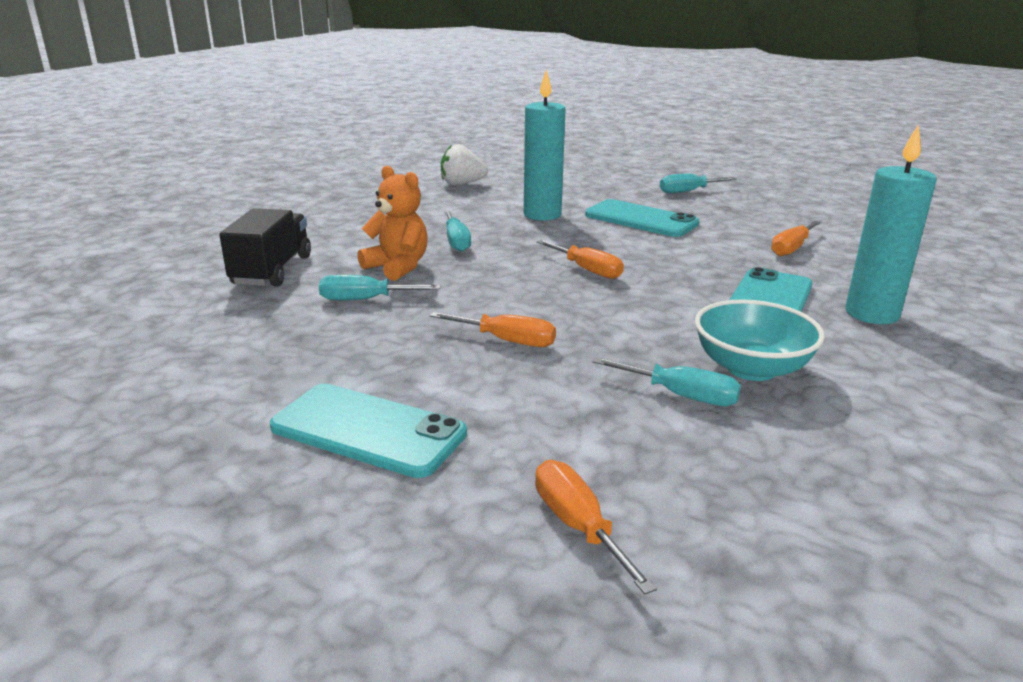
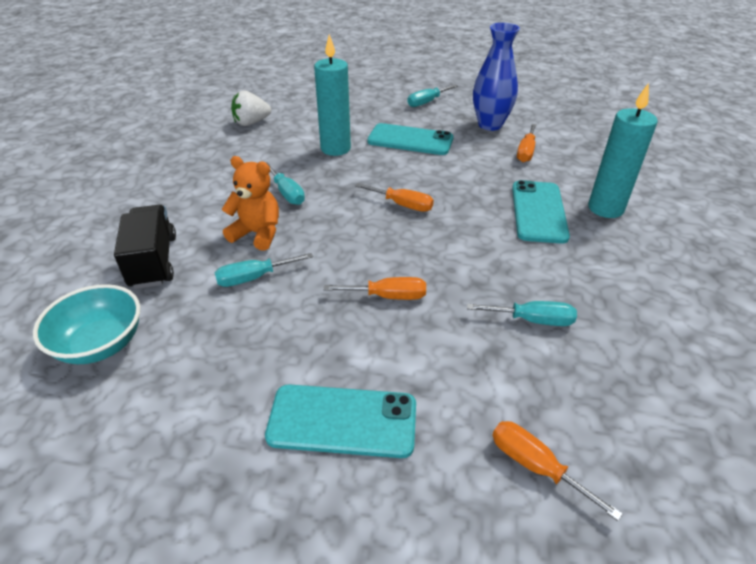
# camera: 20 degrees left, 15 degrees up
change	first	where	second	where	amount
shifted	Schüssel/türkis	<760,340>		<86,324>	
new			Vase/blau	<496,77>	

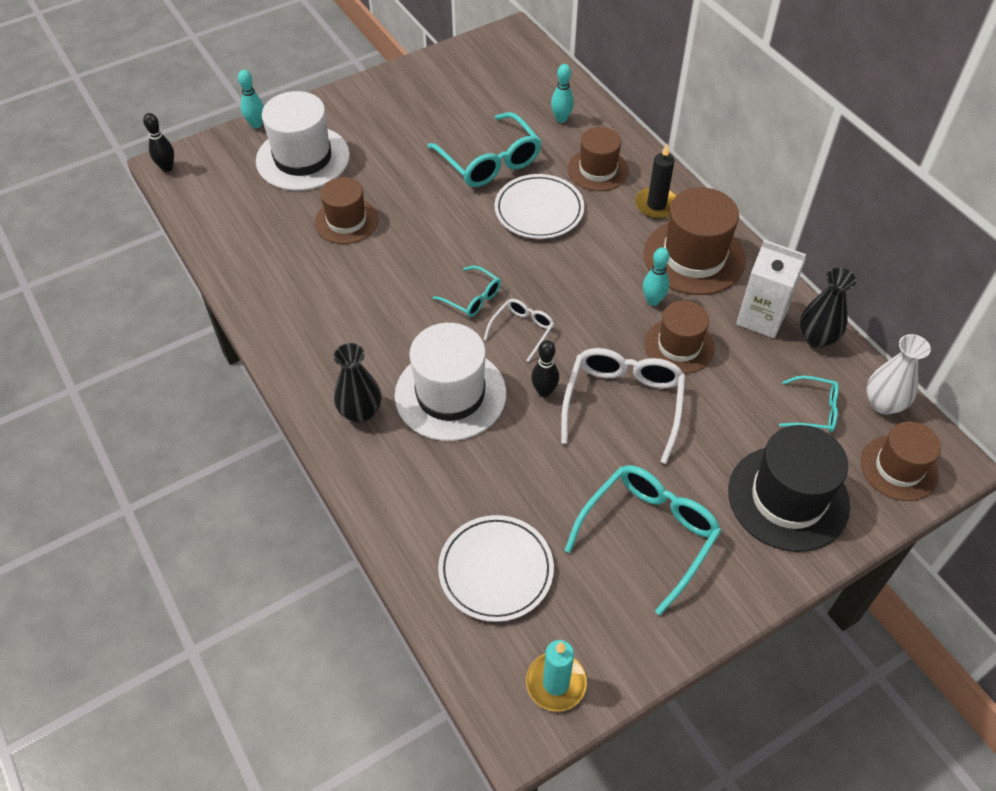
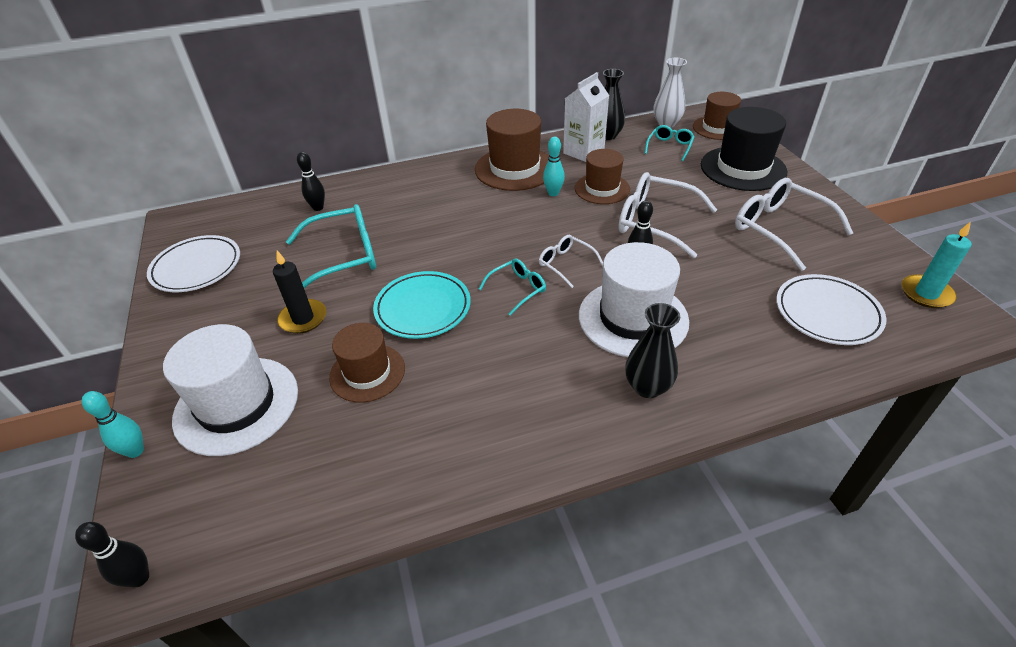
# camera: 75 degrees left, 10 degrees down
change	first	where	second	where	amount
shifted	Teller/weiß	<539,206>		<193,263>	
repainted	Bowlingkegel/türkis	<562,93>	Bowlingkegel/schwarz	<311,181>	
repainted	Brille/türkis	<643,540>	Brille/weiß	<794,224>	
gone	Hut/braun	<598,159>			
shifted	Kerze/schwarz	<656,181>		<299,292>	
new			Teller/türkis	<422,305>	

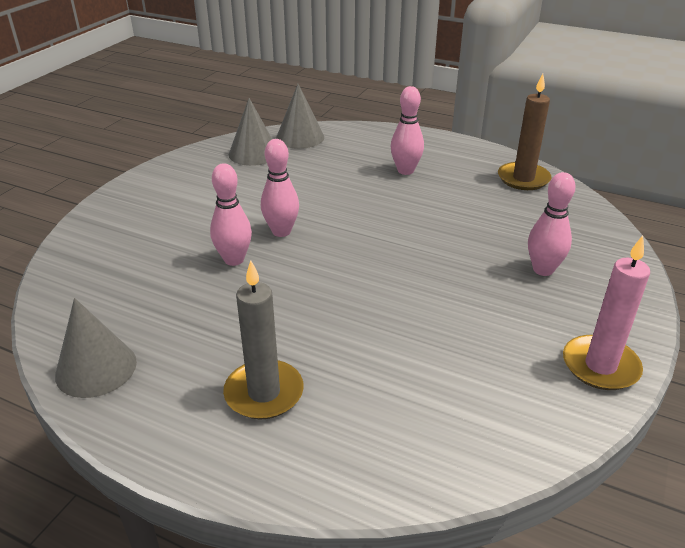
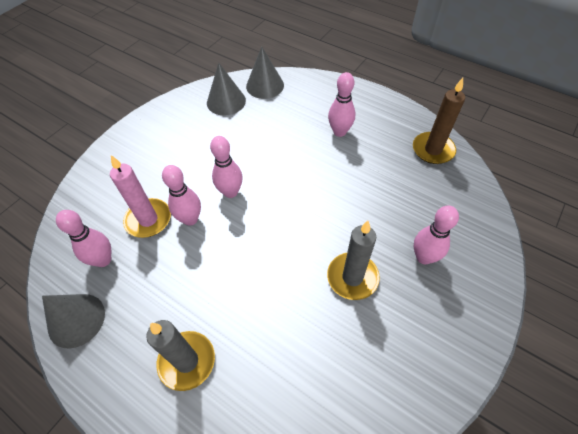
# camera: 10 degrees right, 20 degrees up
change	first	where	second	where	amount
shifted	Kerze/rosa	<606,313>		<140,196>	
new			Bowlingkegel/rosa	<83,238>	
new			Kerze/grau	<353,260>	

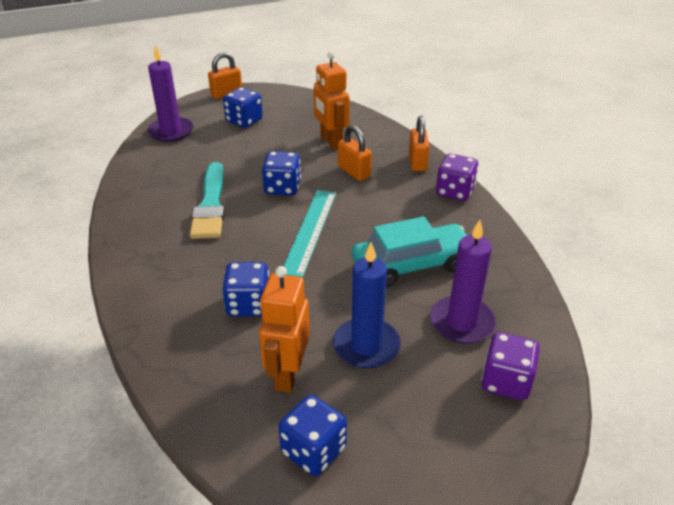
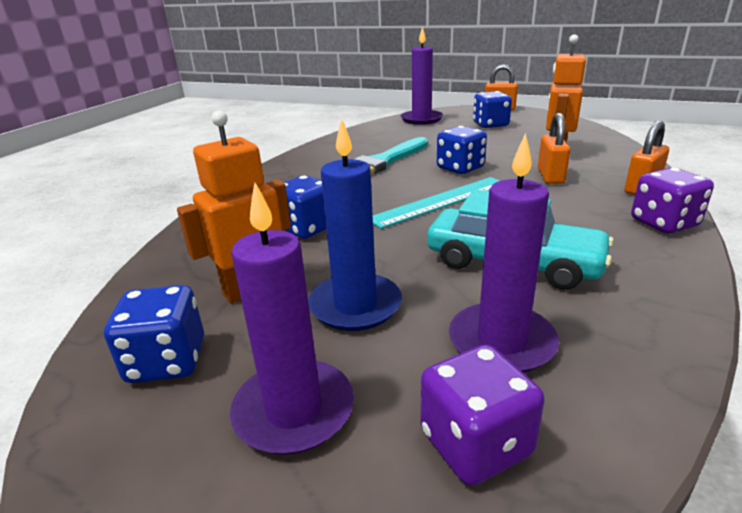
# camera: 45 degrees right, 10 degrees down
change	first	where	second	where	amount
new			Kerze/lila	<292,319>	

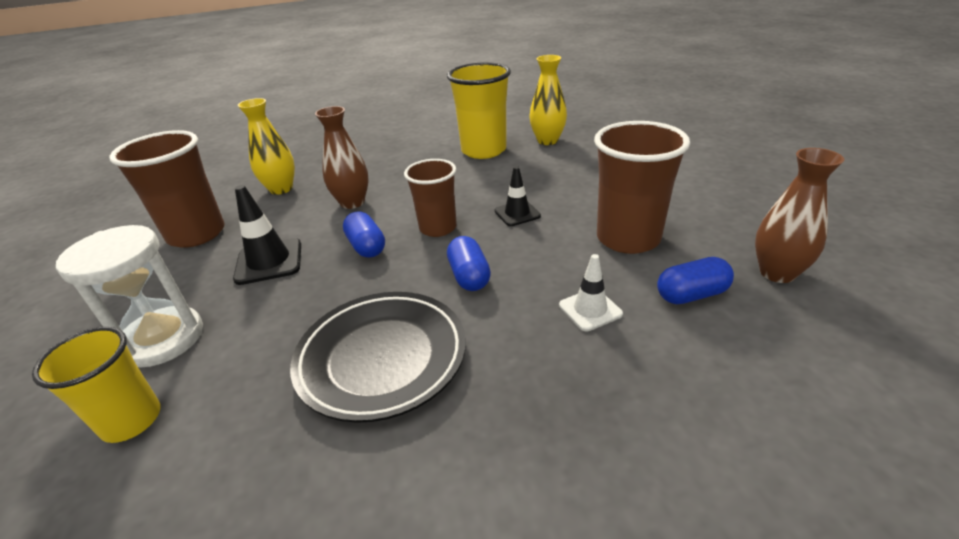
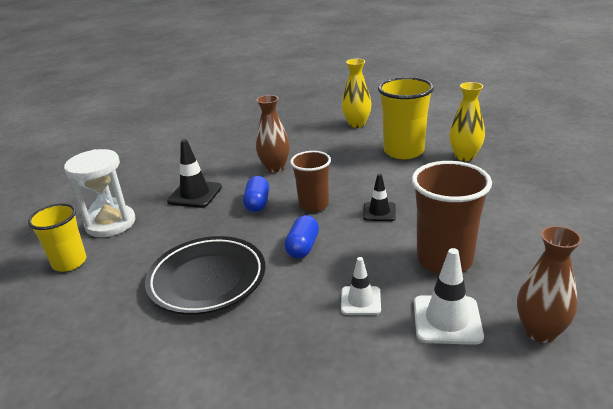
# camera: 30 degrees right, 5 degrees down
change	first	where	second	where	amount
gone	Becher/braun	<166,189>			
shifted	Vase/gelb	<266,146>		<357,93>	
swapped	Kapsel/blau	<695,280>	Leitkegel/weiß	<449,296>	

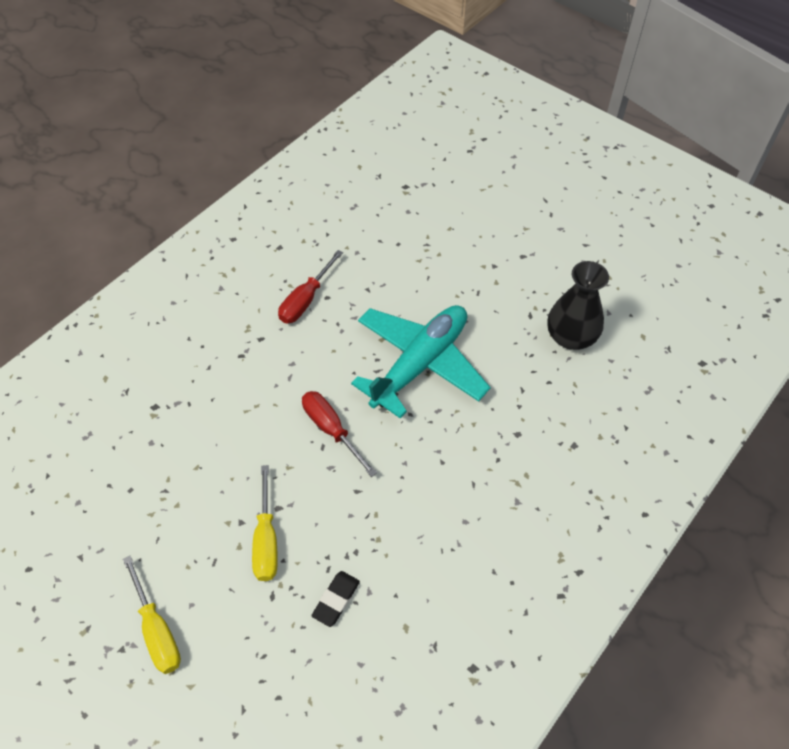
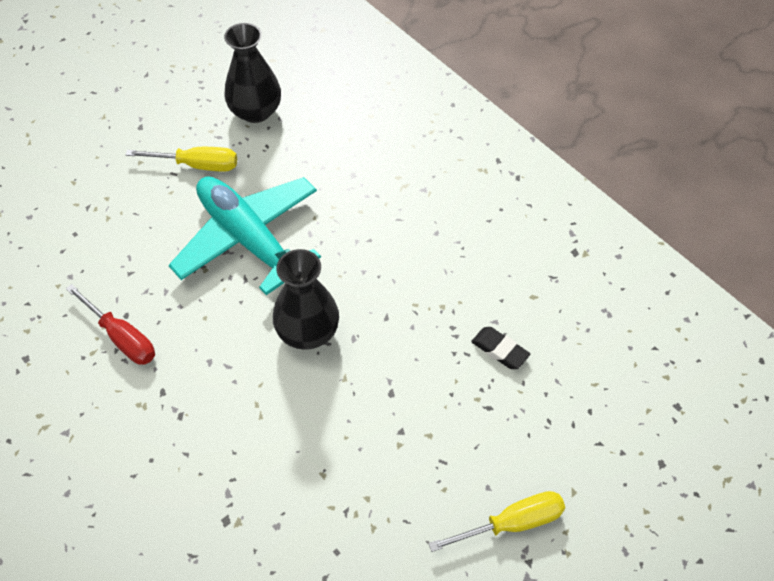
# camera: 80 degrees left, 0 degrees up
change	first	where	second	where	amount
shifted	Schraubenzieher/gelb	<265,523>		<181,159>	
swapped	Schraubenzieher/rot	<339,434>	Vase/schwarz	<306,299>	

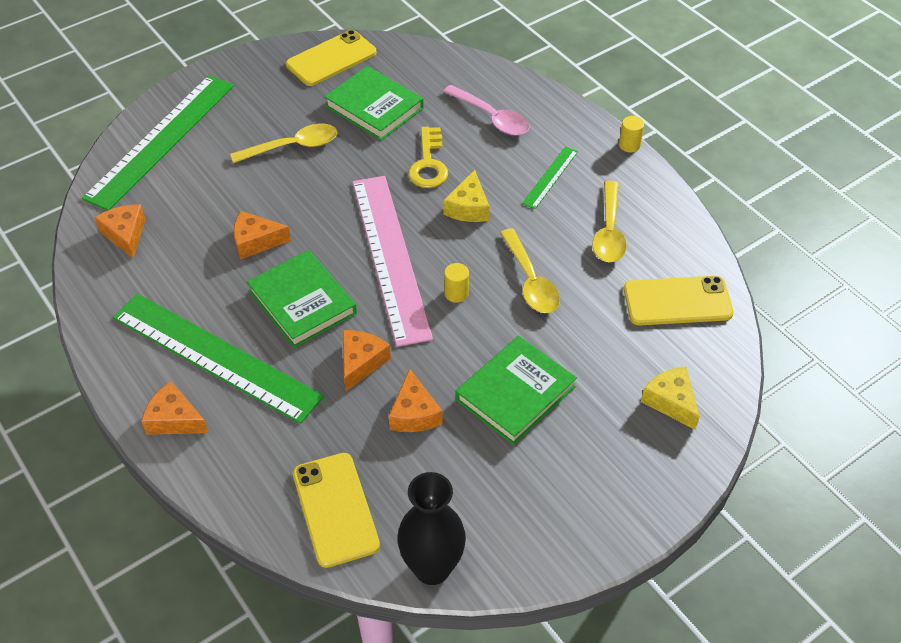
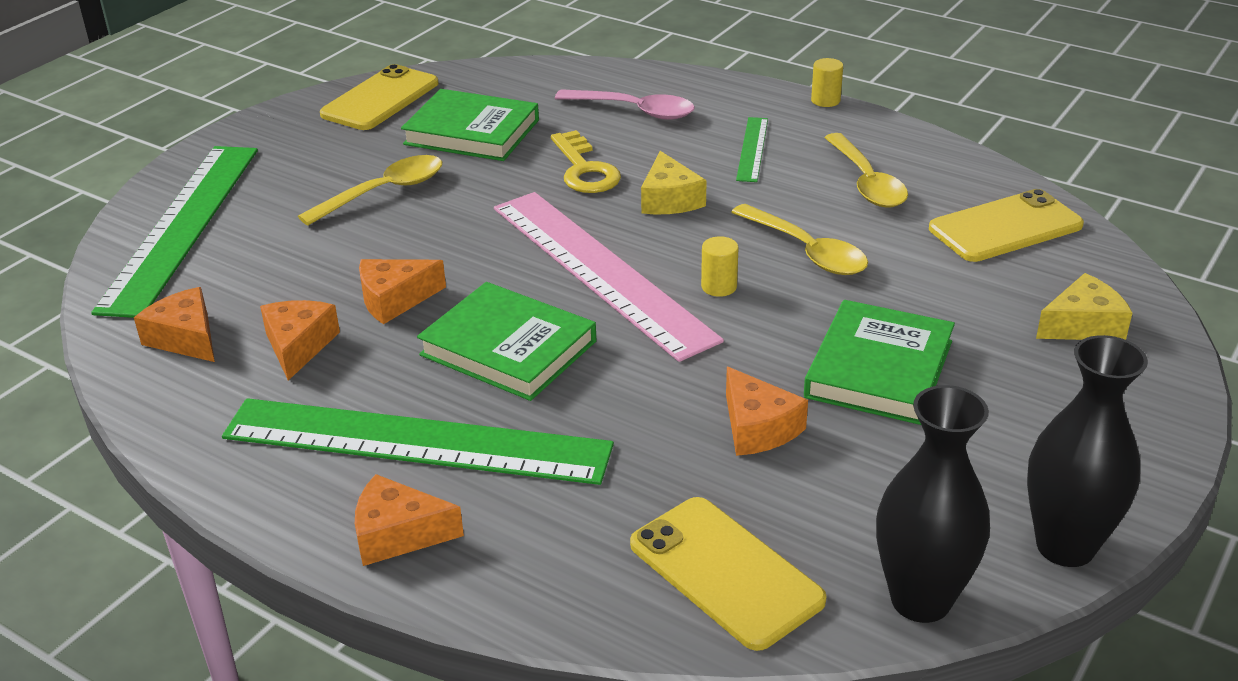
# camera: 20 degrees left, 15 degrees down
change	first	where	second	where	amount
shifted	Käse/orange	<367,360>		<300,340>	
rotated	Käse/gelb	<670,398>		<1084,306>	120 degrees clockwise
new			Vase/schwarz	<1087,451>	

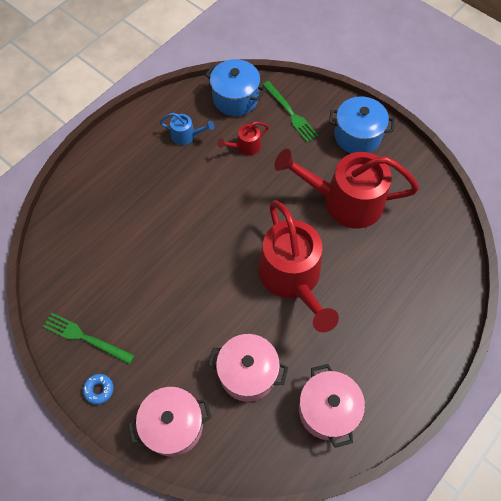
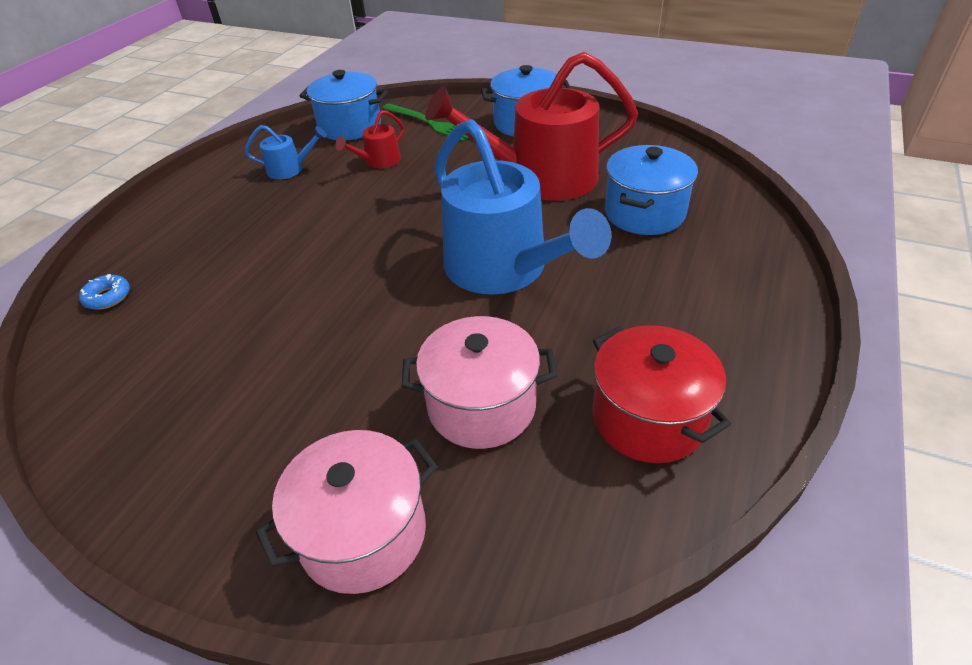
# camera: 15 degrees left, 20 degrees down
change	first	where	second	where	amount
gone	Gabel/grün	<89,338>			
shifted	Donut/blau	<98,389>		<104,292>	
repainted	Gießkanne/rot	<298,266>	Gießkanne/blau	<523,207>	
repainted	Kochtopf/rosa	<332,406>	Kochtopf/rot	<662,394>	
new			Kochtopf/blau	<651,190>	

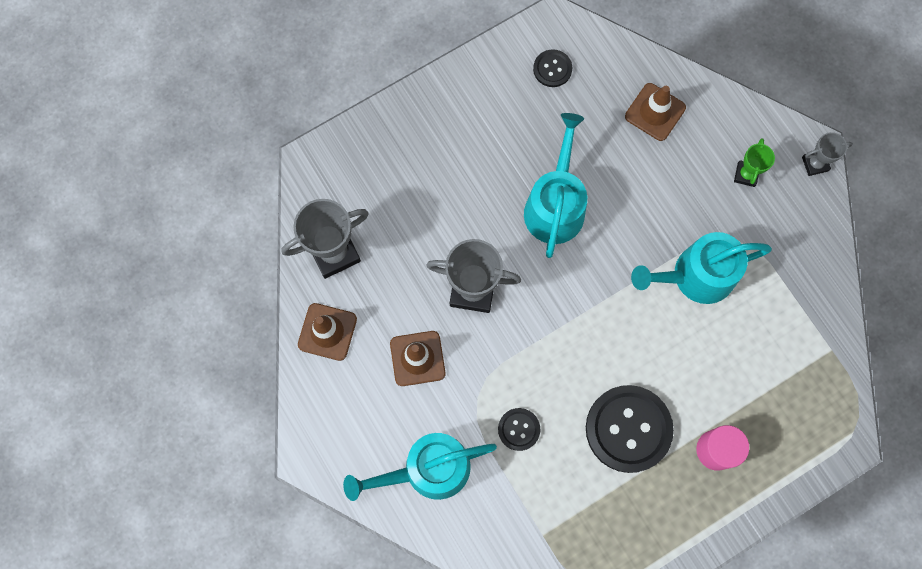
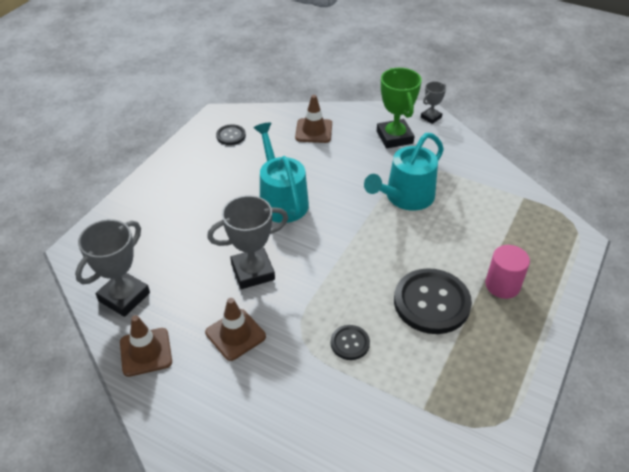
# camera: 30 degrees left, 30 degrees down
change	first	where	second	where	amount
gone	Gießkanne/türkis	<420,467>			
scaled	Pokal/grün	<754,162>		<399,108>	x1.85

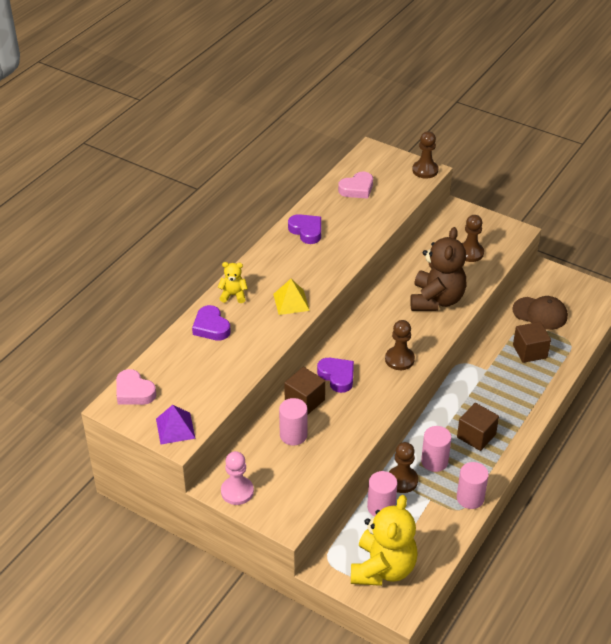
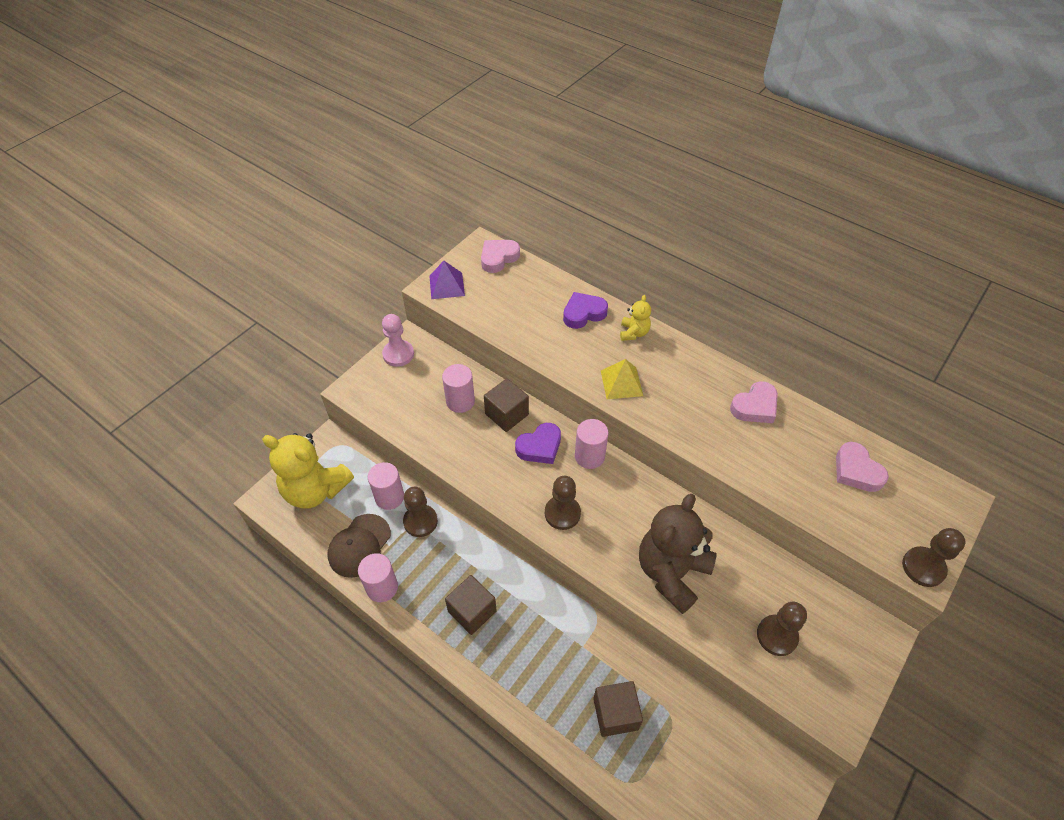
# camera: 95 degrees right, 10 degrees up
change	first	where	second	where	amount
repainted	Herz/lila	<304,229>	Herz/rosa	<754,402>	
rotated	Teddybär/braun	<438,269>		<678,554>	105 degrees clockwise
shifted	Vollzylinder/rosa	<436,449>		<592,444>	
shifted	Kappe/braun	<540,313>		<359,546>	

